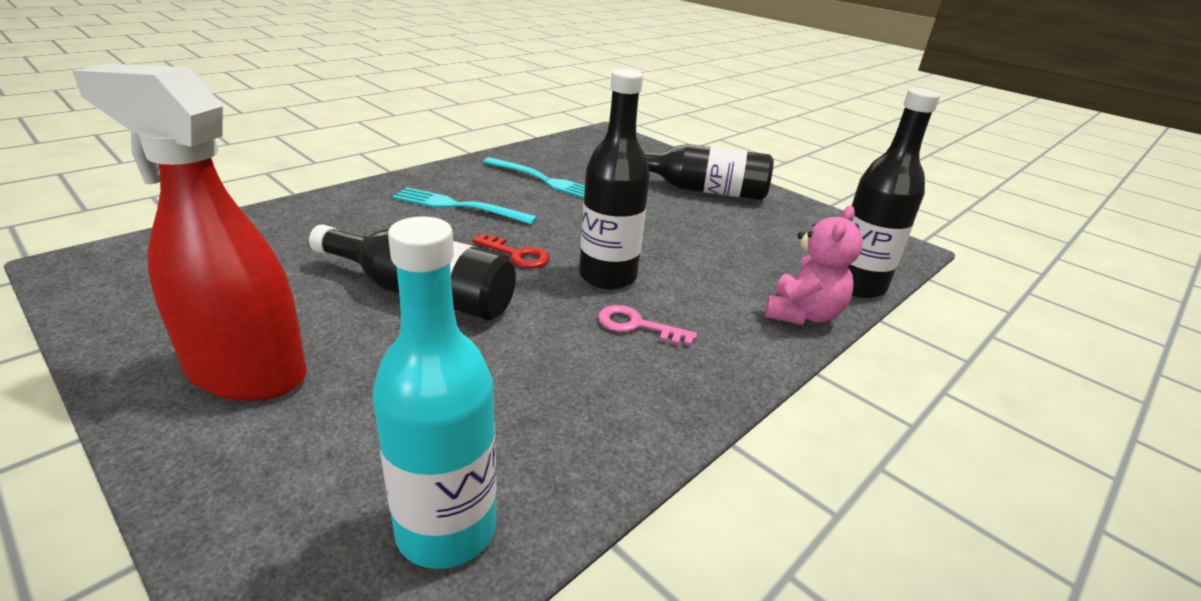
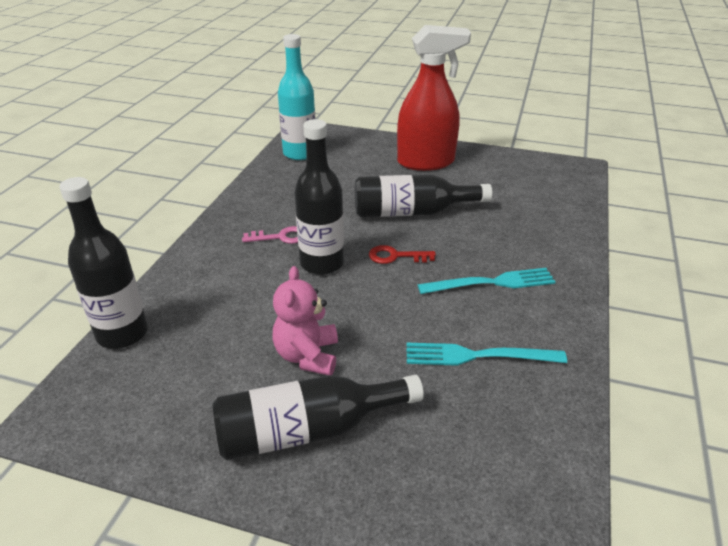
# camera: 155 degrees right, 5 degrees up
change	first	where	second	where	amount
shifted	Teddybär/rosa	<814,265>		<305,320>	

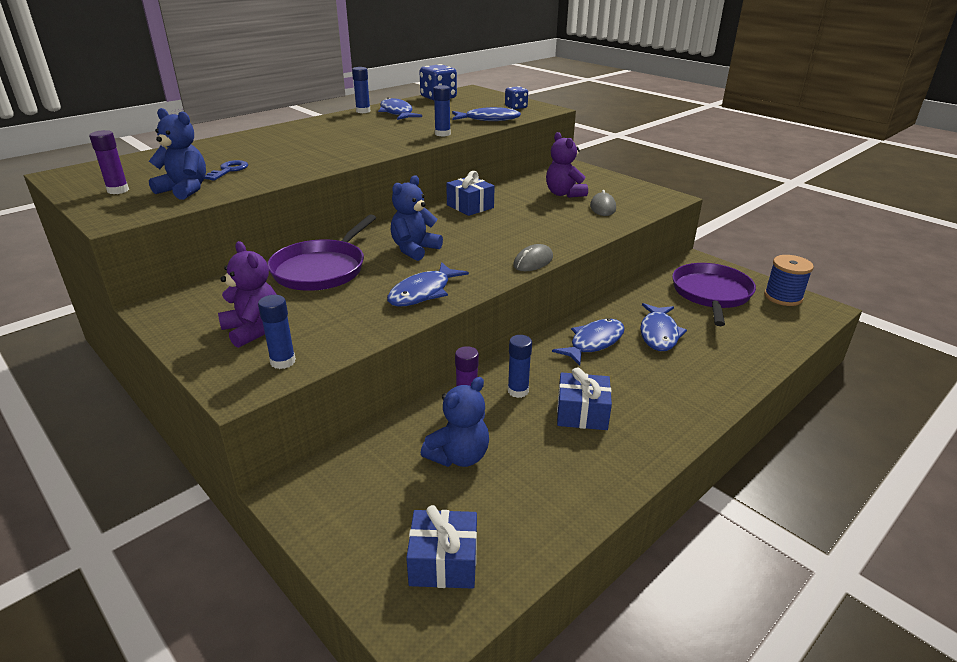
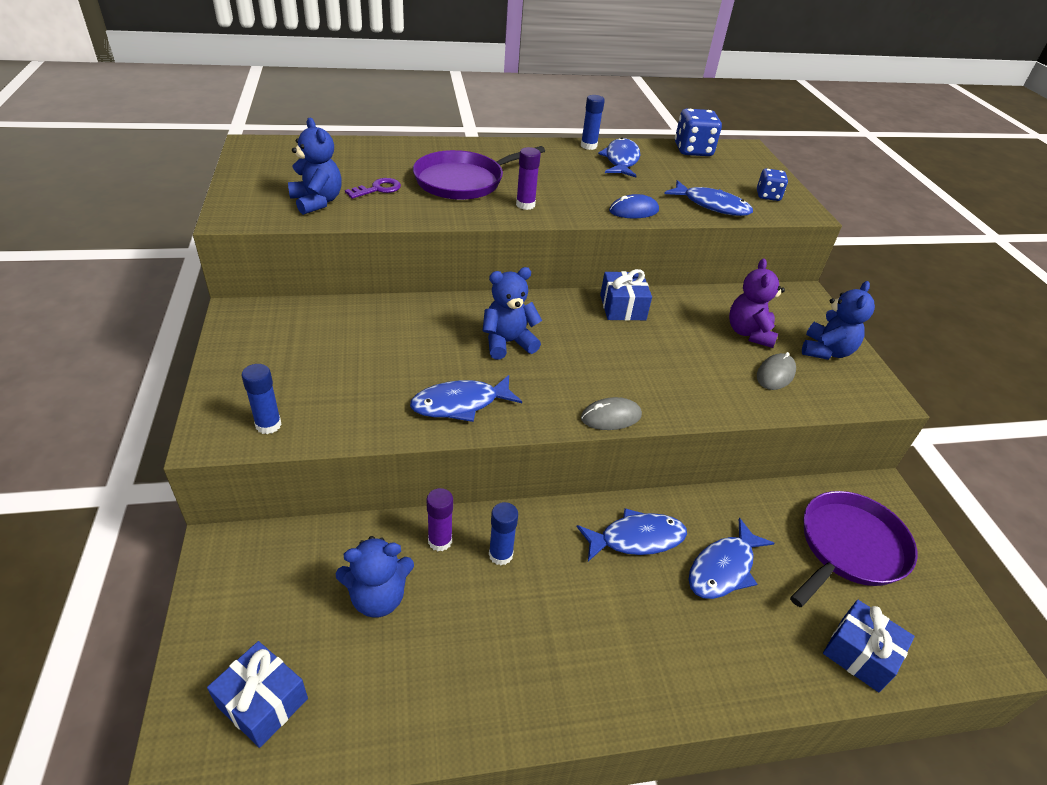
# camera: 30 degrees right, 10 degrees up
change	first	where	second	where	amount
shifted	Klebestift/lila	<109,162>		<528,178>	
repainted	Schlüssel/blau	<226,170>	Schlüssel/lila	<373,188>	
gone	Teddybär/lila	<247,294>			
shifted	Pfanne/lila	<321,252>		<479,173>	
swapped	Klebestift/blau	<442,111>	Computermaus/blau	<634,206>	
shifted	Geschenk/blau	<584,399>		<869,646>	
gone	Garnrolle/blau	<789,280>			
new			Teddybär/blau	<838,320>	

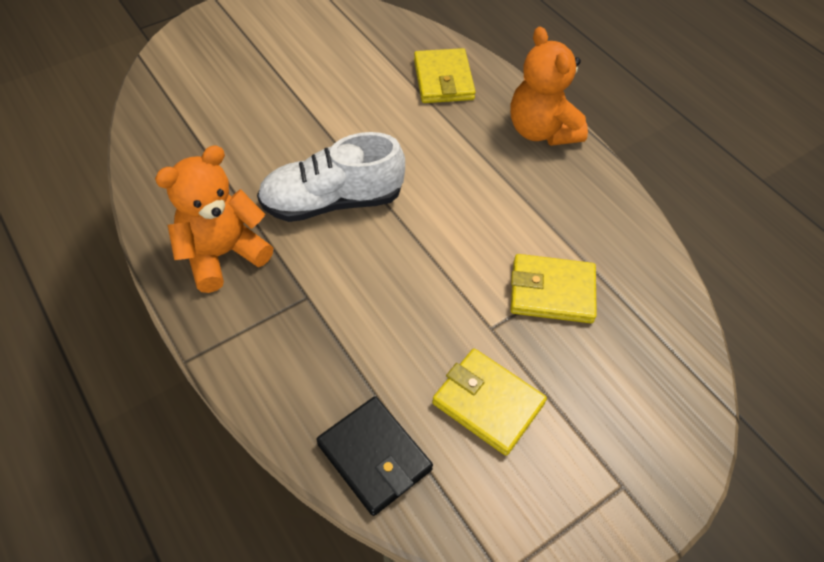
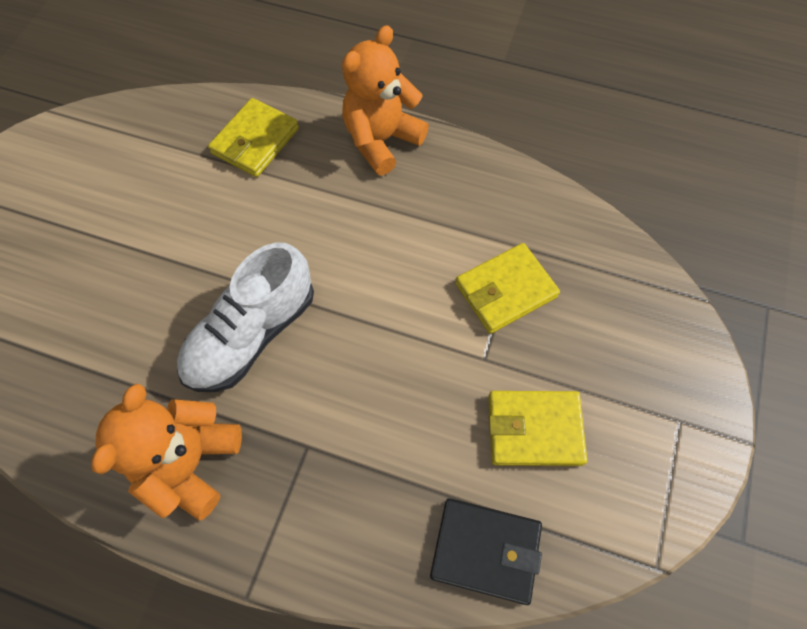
# camera: 35 degrees left, 10 degrees up
change	first	where	second	where	amount
rotated	Geldbörse/gelb	<445,75>		<253,137>	75 degrees clockwise
rotated	Teddybär/orange	<549,86>		<385,100>	105 degrees clockwise

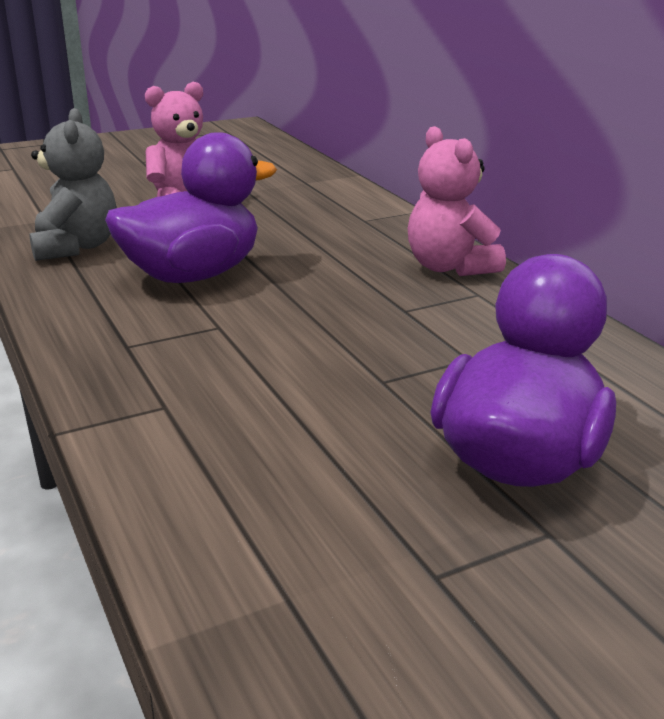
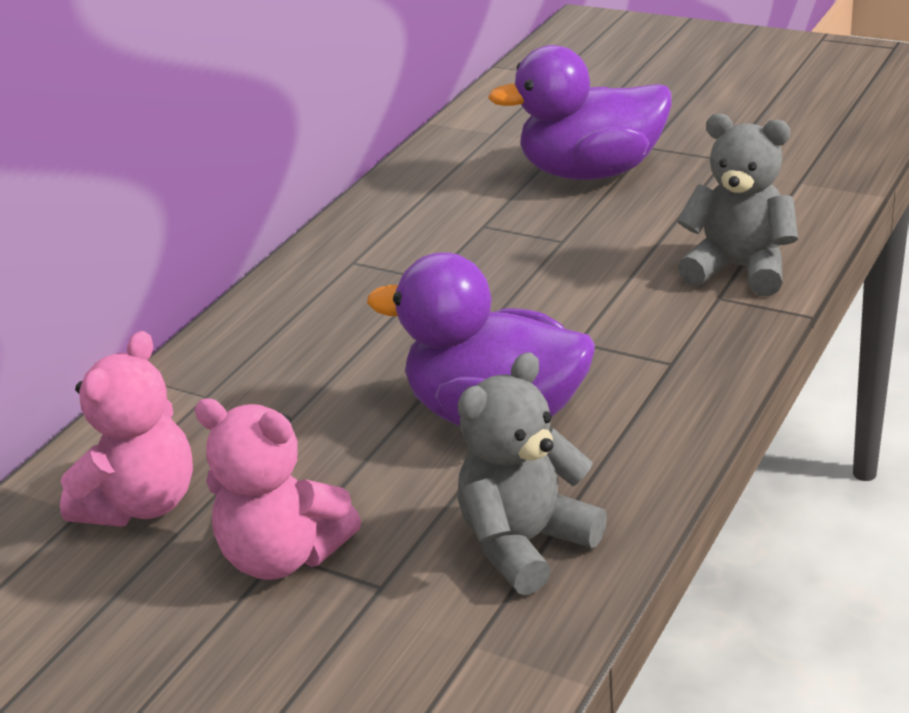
# camera: 120 degrees left, 5 degrees up
change	first	where	second	where	amount
shifted	Teddybär/rosa	<457,201>		<126,429>	
new			Teddybär/grau	<737,204>	

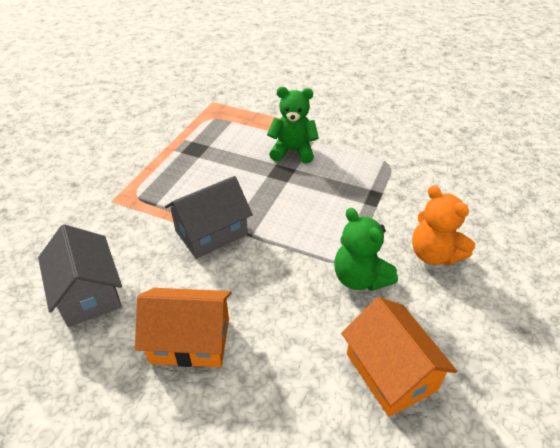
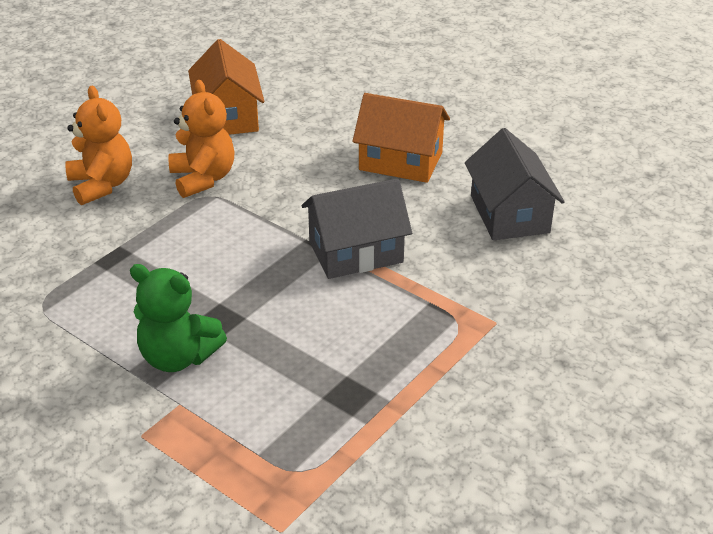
# camera: 165 degrees left, 5 degrees down
change	first	where	second	where	amount
repainted	Teddybär/grün	<366,249>	Teddybär/orange	<202,139>	

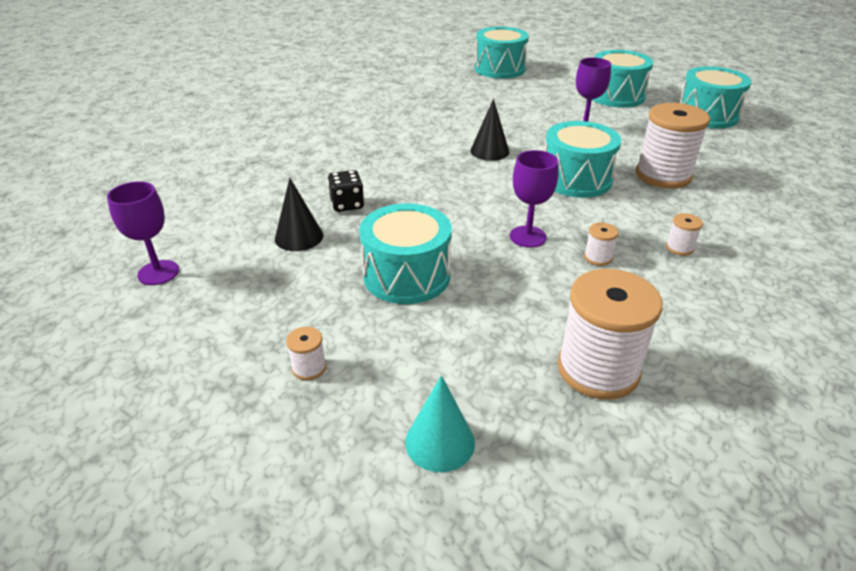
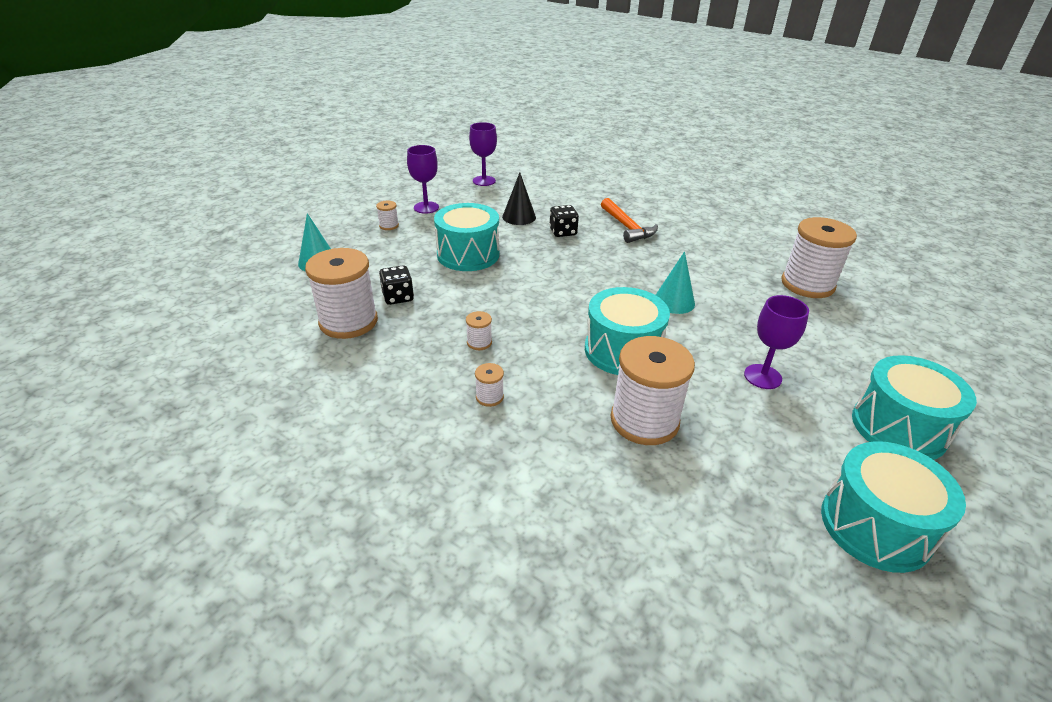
# camera: 90 degrees right, 0 degrees up
change	first	where	second	where	amount
repainted	Kegel/schwarz	<489,130>	Kegel/türkis	<675,282>	
gone	Trommel/türkis	<502,53>			
shifted	Kelch/lila	<534,199>		<423,179>	
new			Spielwürfel/schwarz	<396,285>	
new			Hammer/orange	<629,220>	
new			Garnrolle/weiß	<819,257>	

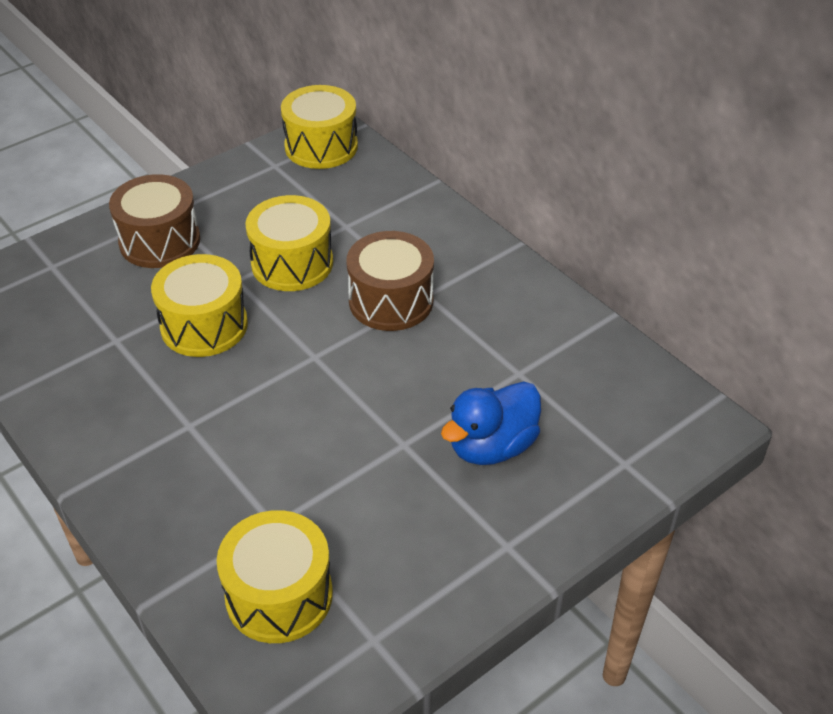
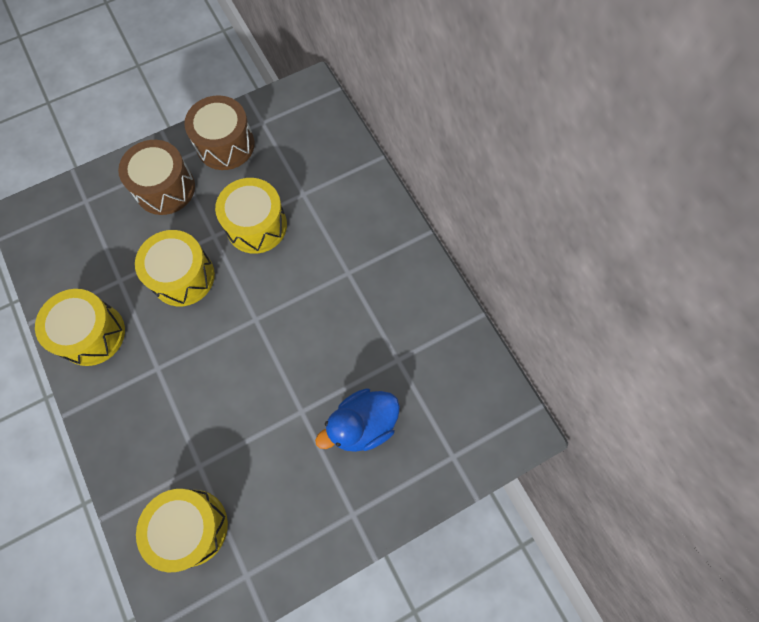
# camera: 10 degrees right, 25 degrees up
change	first	where	second	where	amount
shifted	Trommel/gelb	<319,127>		<80,327>	
shifted	Trommel/braun	<390,281>		<219,133>	

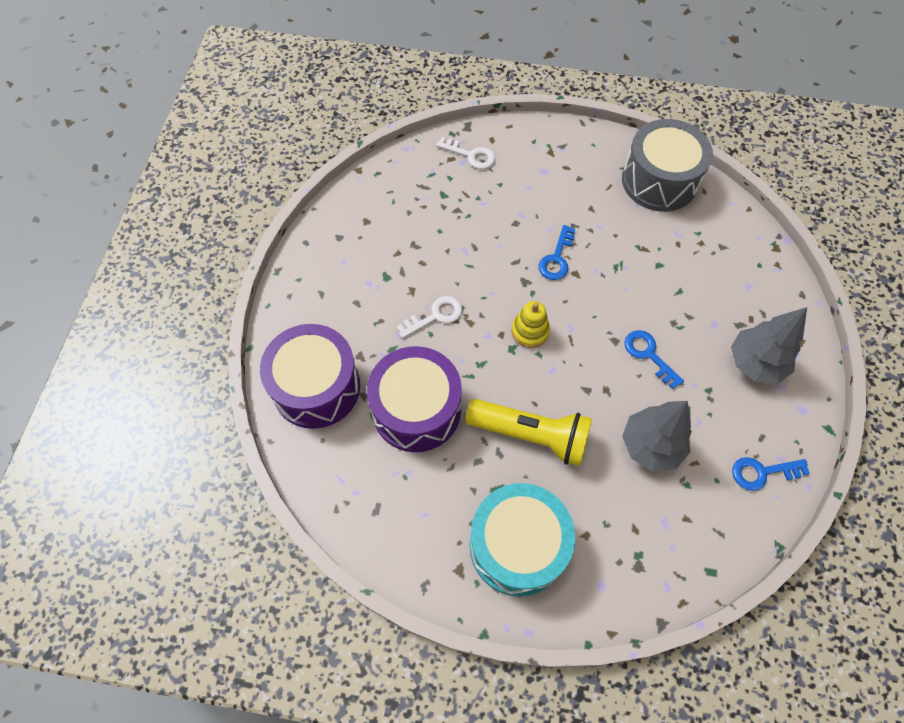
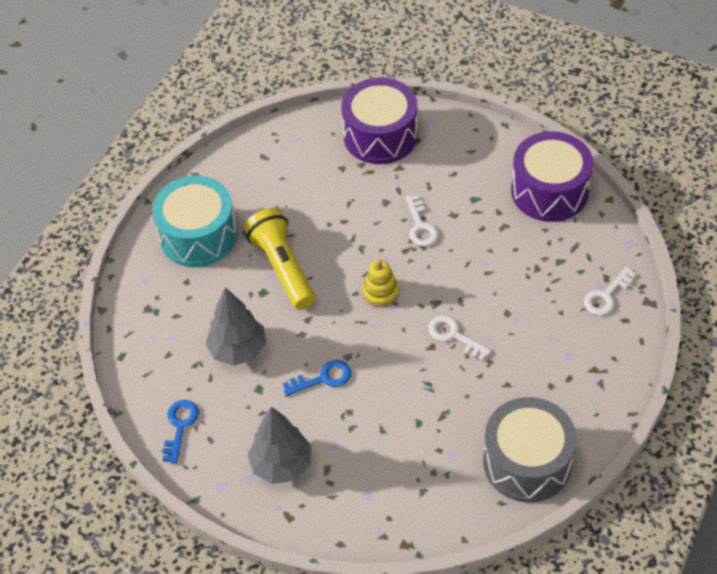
# camera: 110 degrees right, 10 degrees down
change	first	where	second	where	amount
shifted	Trommel/lila	<414,399>		<552,177>	
rotated	Taschenlampe/gelb	<528,432>		<279,259>	120 degrees clockwise
repainted	Schlüssel/blau	<556,252>	Schlüssel/weiß	<459,337>	

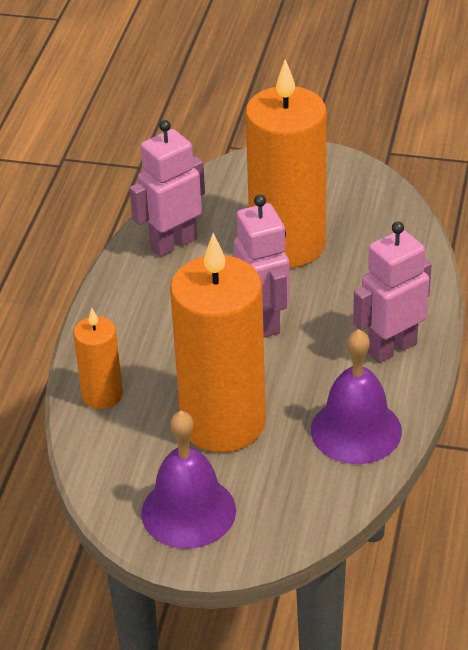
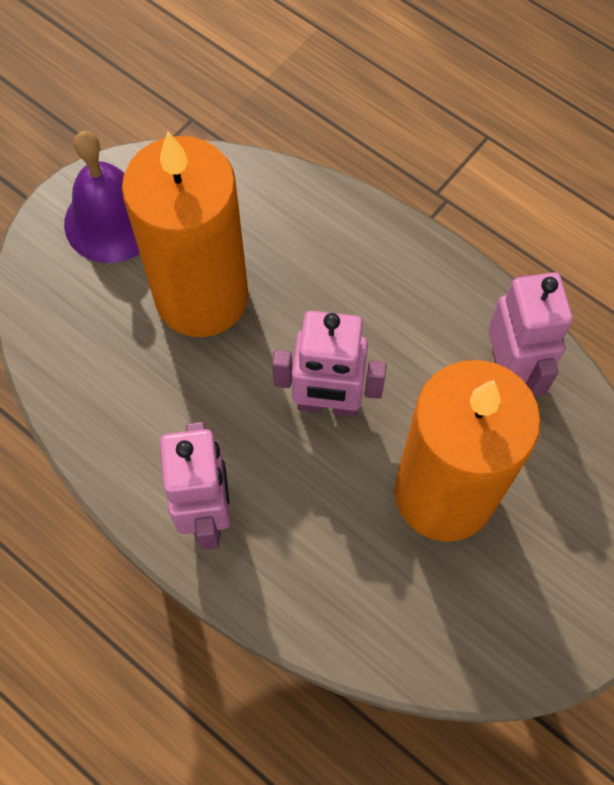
# camera: 115 degrees right, 25 degrees up
change	first	where	second	where	amount
gone	Kerze/orange	<98,358>			
gone	Glocke/lila	<356,396>			

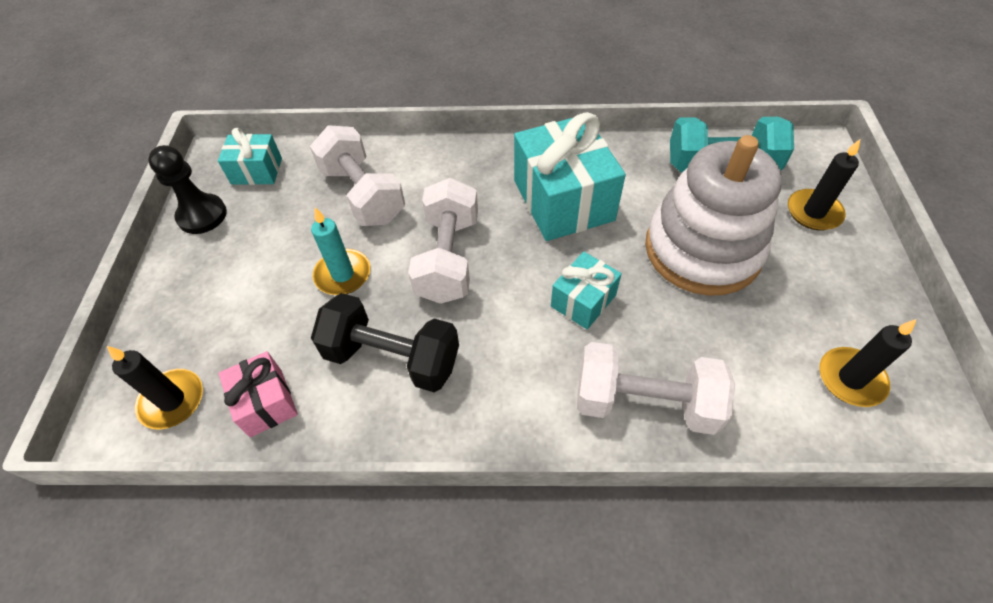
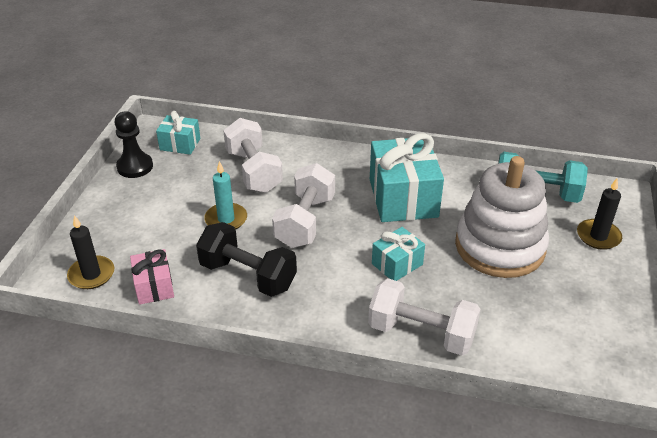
# camera: 10 degrees right, 15 degrees down
change	first	where	second	where	amount
gone	Kerze/schwarz	<867,363>			

